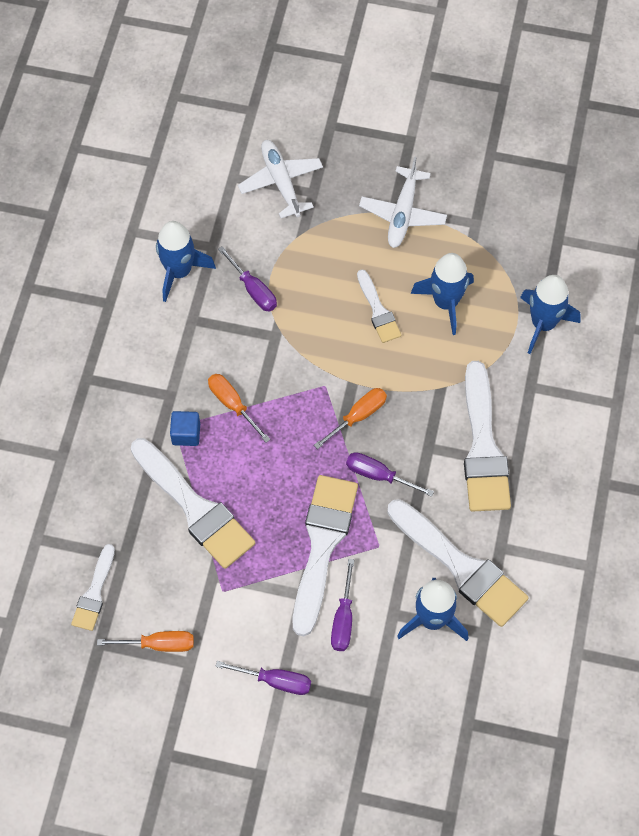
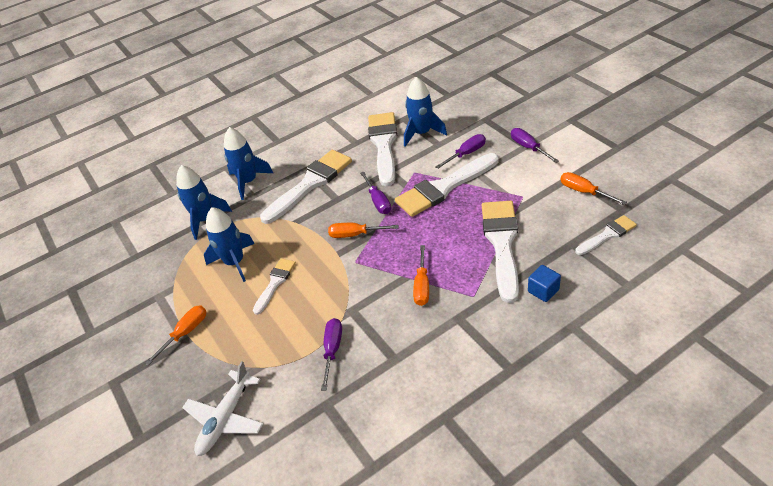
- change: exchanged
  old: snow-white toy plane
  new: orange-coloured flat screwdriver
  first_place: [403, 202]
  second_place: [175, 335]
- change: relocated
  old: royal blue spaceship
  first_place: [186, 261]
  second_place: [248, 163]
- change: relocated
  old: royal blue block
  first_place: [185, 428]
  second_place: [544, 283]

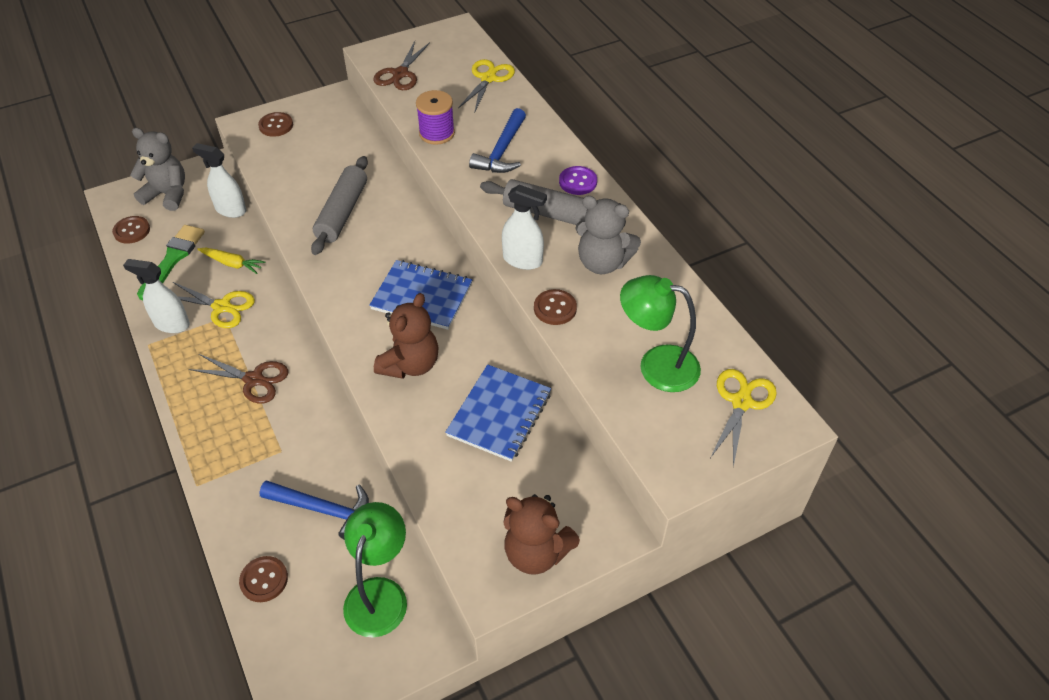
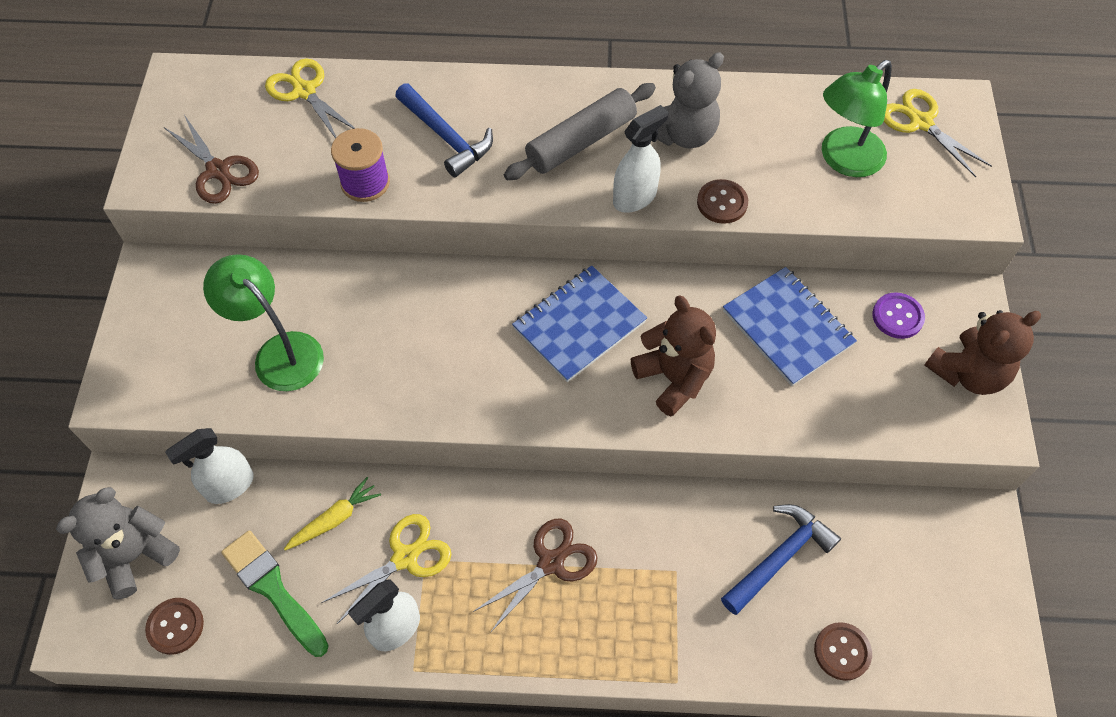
- change: relocated
  old: emerald desk lamp
  first_place: [375, 570]
  second_place: [263, 322]
- change: relocated
  old: purple button
  first_place: [578, 180]
  second_place: [898, 315]
- change: missing
  old: russet button
  first_place: [275, 124]
- change: missing
  old: grey pastry roller
  first_place: [339, 205]

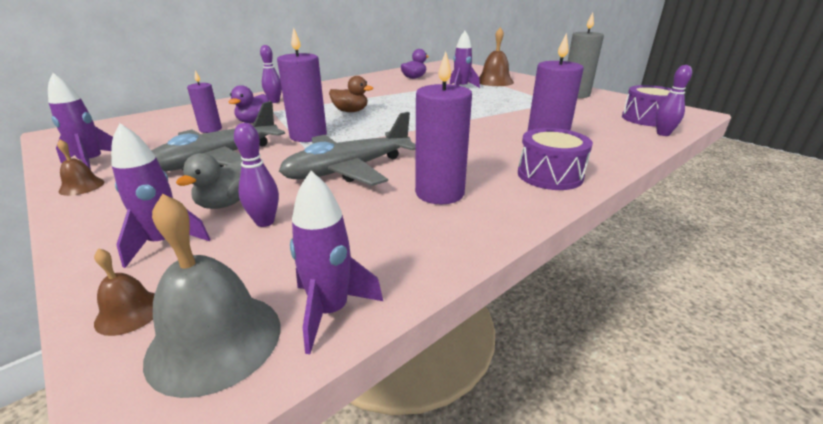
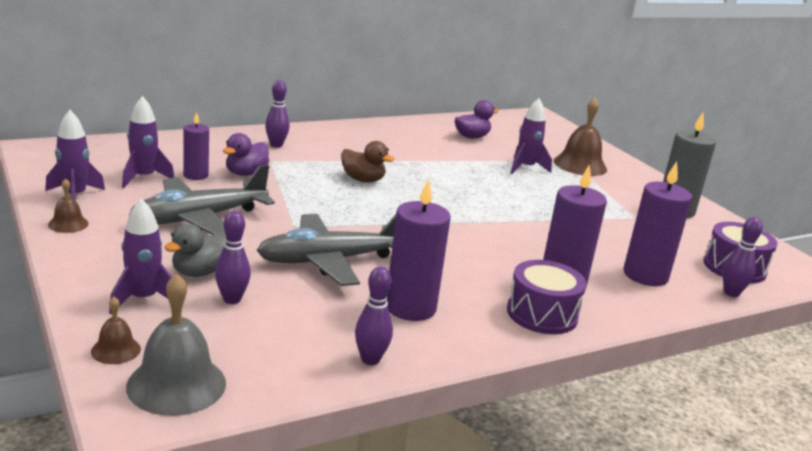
- change: relocated
  old: purple spaceship
  first_place: [336, 262]
  second_place: [148, 142]
- change: appeared
  new: purple skittle
  second_place: [374, 315]
- change: relocated
  old: purple candle
  first_place: [302, 85]
  second_place: [658, 223]

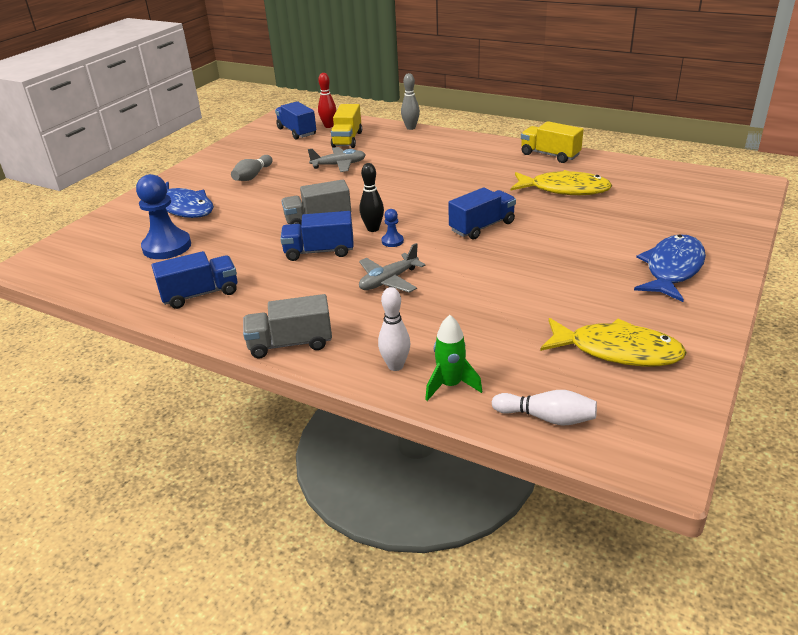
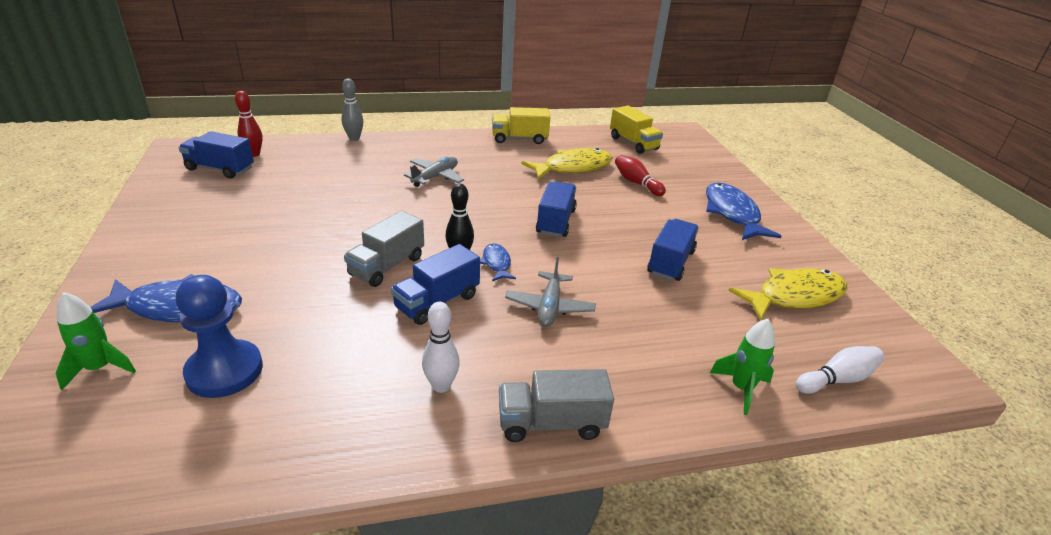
- change: appeared
  new: emerald spaceship
  second_place: [96, 341]
- change: relocated
  old: grey toy plane
  first_place: [337, 159]
  second_place: [434, 172]
- change: relocated
  old: snow-white skittle
  first_place: [394, 329]
  second_place: [441, 347]
- change: exchanged
  old: royal blue chess pawn
  new: royal blue toy fish
  first_place: [393, 228]
  second_place: [498, 262]
- change: spun
  old: grey lorry
  first_place: [287, 326]
  second_place: [556, 405]
  degrees: 45
- change: relocated
  old: golden lorry
  first_place: [346, 126]
  second_place: [636, 130]
- change: appeared
  new: scarlet skittle
  second_place: [640, 175]
- change: relocated
  old: royal blue lorry
  first_place: [194, 280]
  second_place: [673, 250]
- change: missing
  old: grey skittle
  first_place: [251, 168]

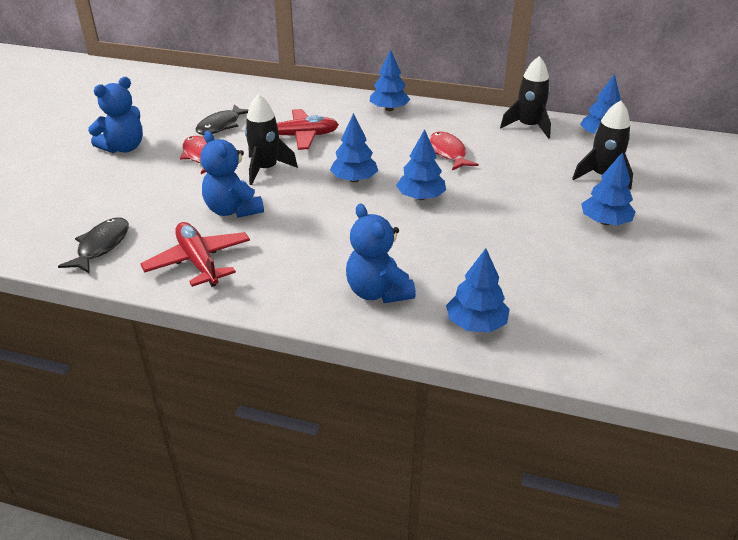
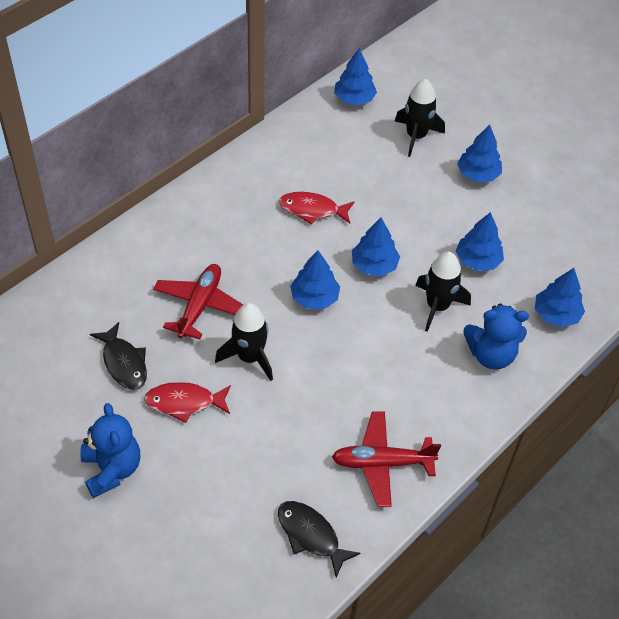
- change: relocated
  old: black spaceship
  first_place: [525, 97]
  second_place: [443, 292]
- change: relocated
  old: royal blue fir tree
  first_place: [390, 80]
  second_place: [480, 241]
- change: missing
  old: royal blue teddy
  first_place: [232, 174]

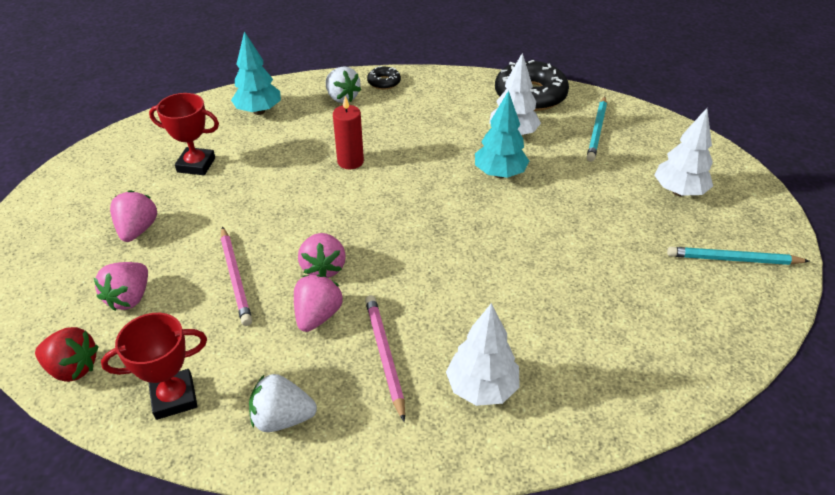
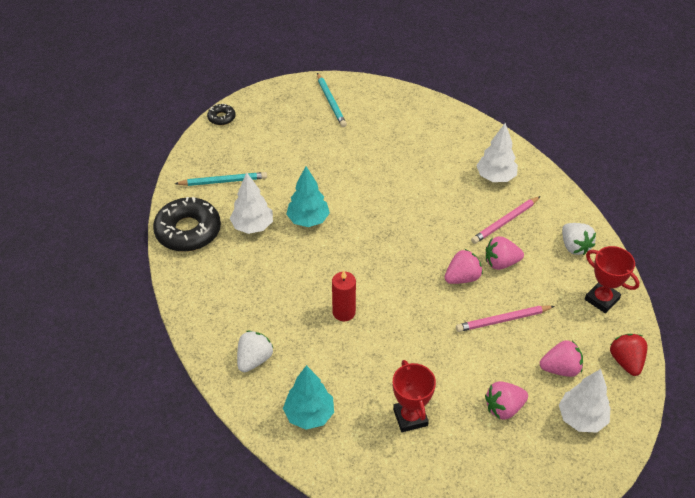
- change: relocated
  old: black doughnut
  first_place: [384, 78]
  second_place: [221, 114]
- change: spun
  old: rose-pink lead pencil
  first_place: [236, 276]
  second_place: [505, 319]
  degrees: -150
- change: relocated
  old: snow-white fir tree
  first_place: [683, 152]
  second_place: [584, 400]

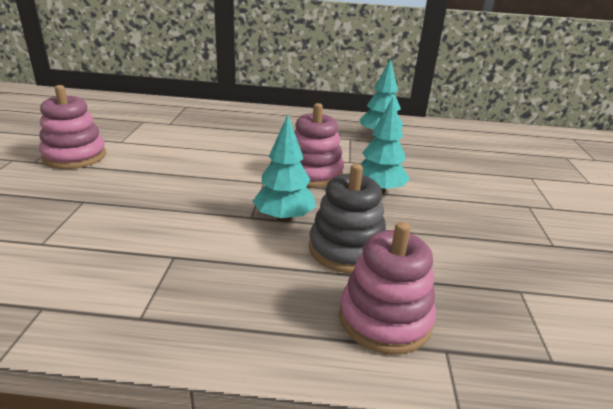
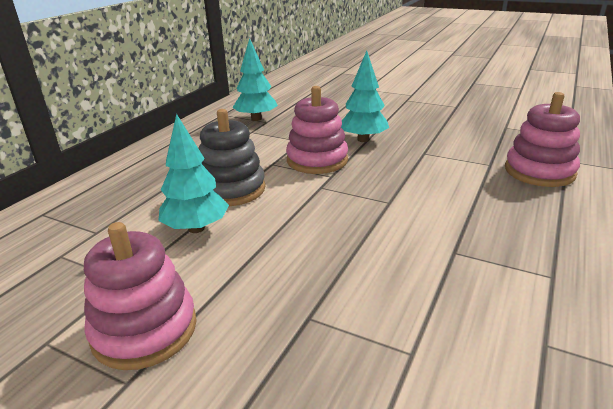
- change: relocated
  old: teal fir tree
  first_place: [284, 168]
  second_place: [193, 173]
- change: relocated
  old: grey stacking toy
  first_place: [347, 218]
  second_place: [232, 157]

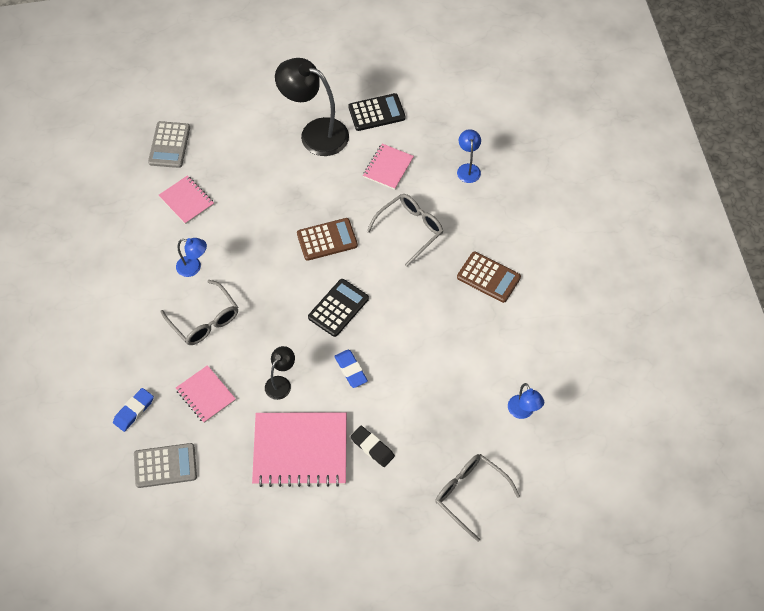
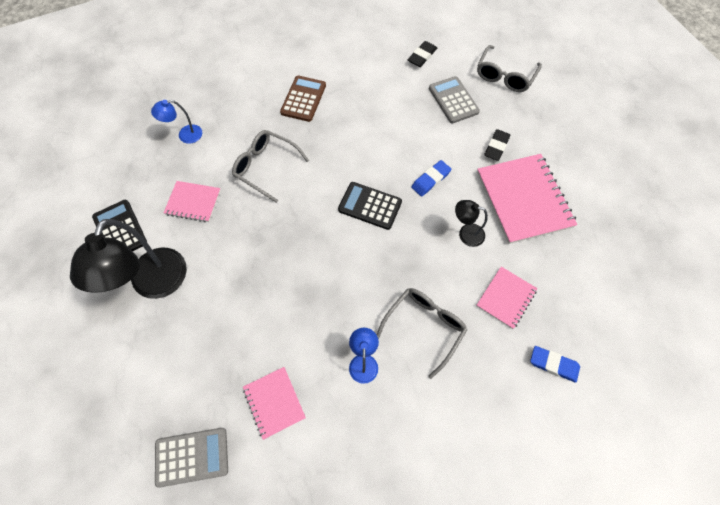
- change: spun
  old: rose-pink notebook
  first_place: [186, 199]
  second_place: [274, 403]
  degrees: -60
- change: exchanged
  old: royal blue desk lamp
  new: black gum eraser
  first_place: [526, 401]
  second_place: [422, 54]
- change: relocated
  old: grey adding machine
  first_place: [165, 465]
  second_place: [454, 99]
- change: missing
  old: russet adding machine
  first_place: [327, 239]

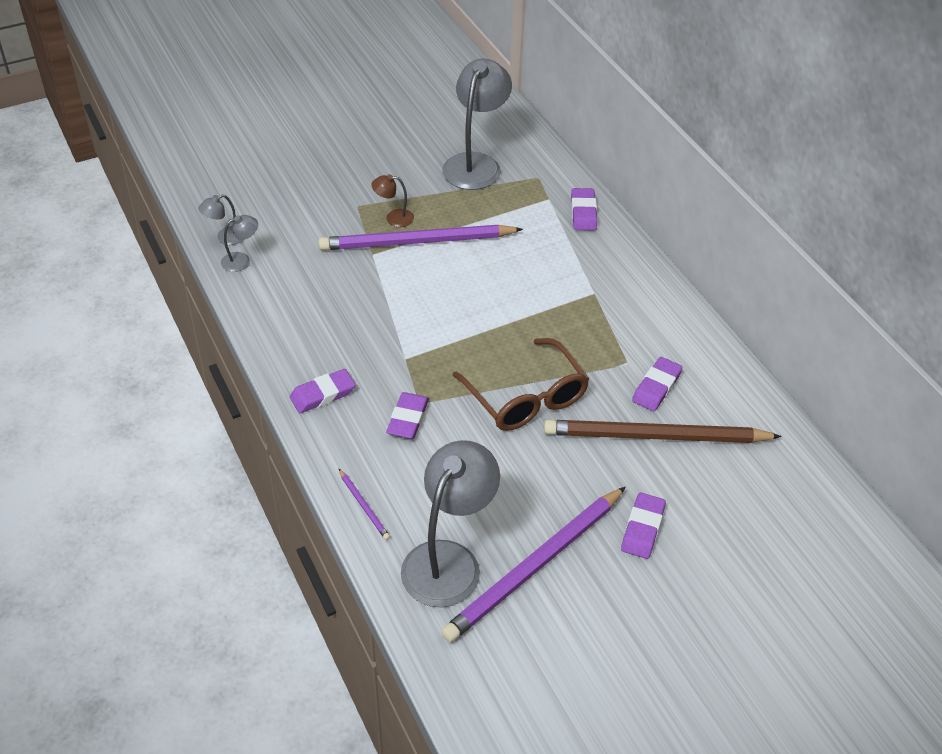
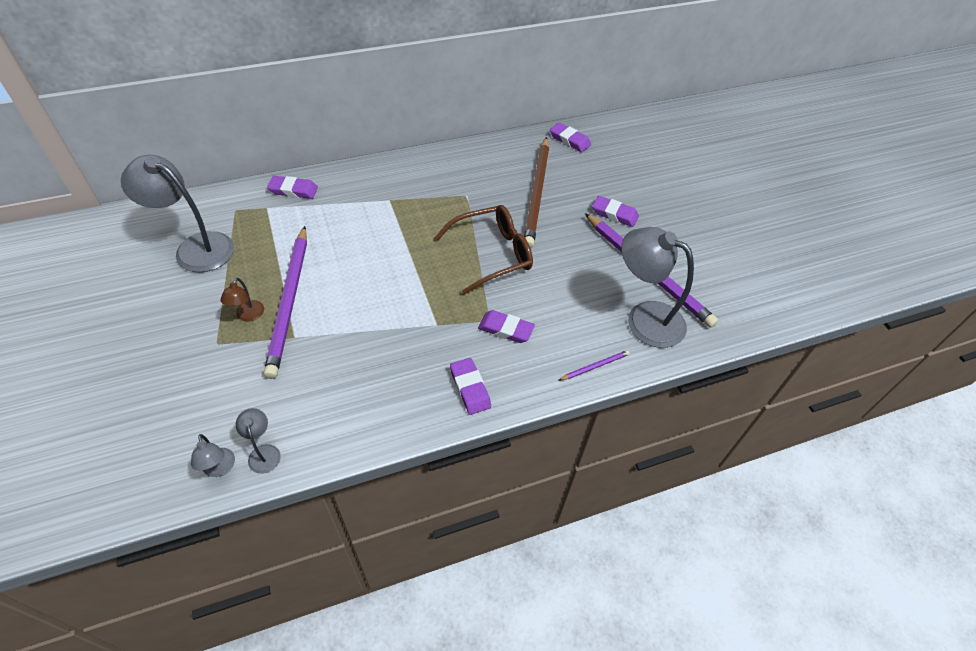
- change: relocated
  old: purple gum eraser
  first_place: [657, 384]
  second_place: [570, 137]

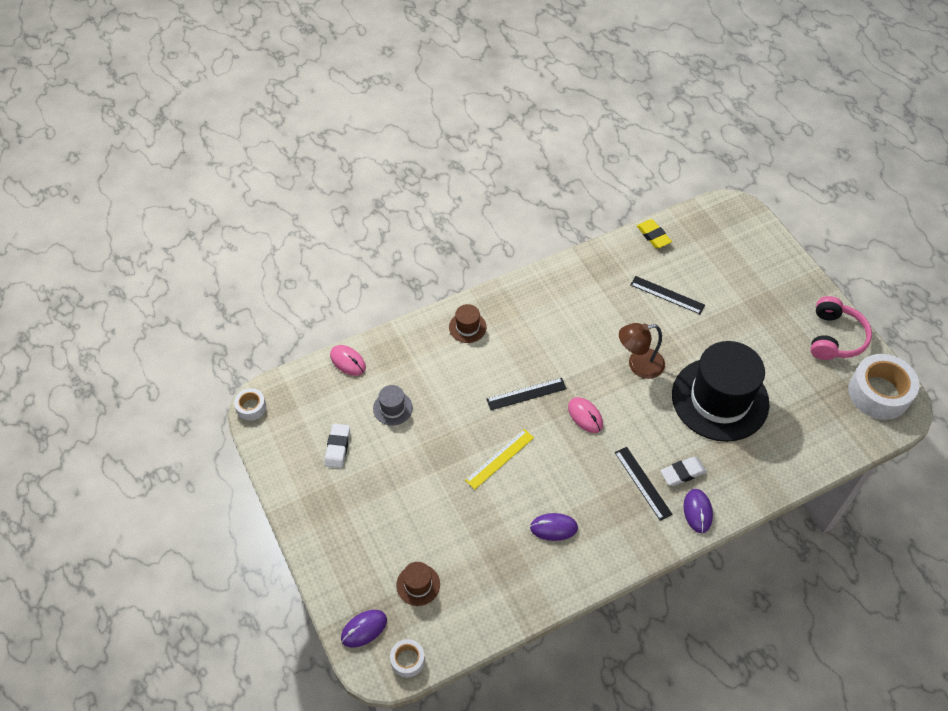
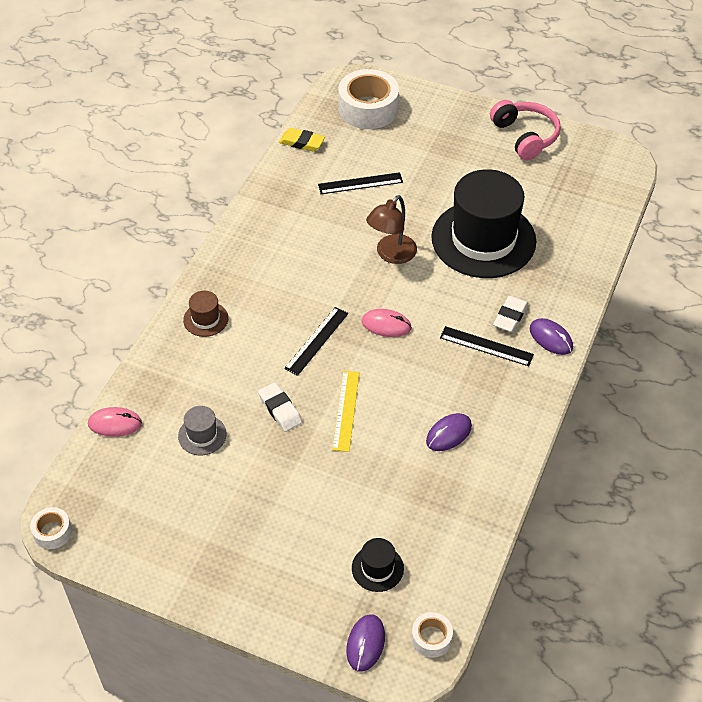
- change: relocated
  old: snow-white gum eraser
  first_place: [337, 446]
  second_place: [280, 407]
- change: relocated
  old: snow-white tape
  first_place: [884, 387]
  second_place: [368, 99]
- change: colour
  old: russet top hat
  new: black top hat
  first_place: [418, 584]
  second_place: [378, 565]

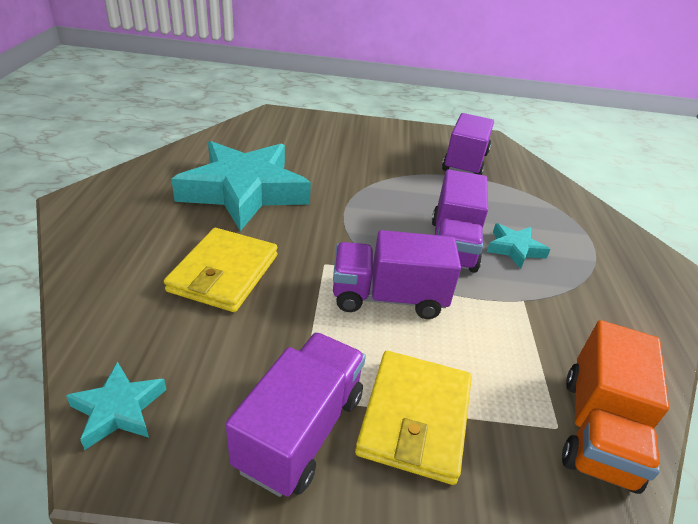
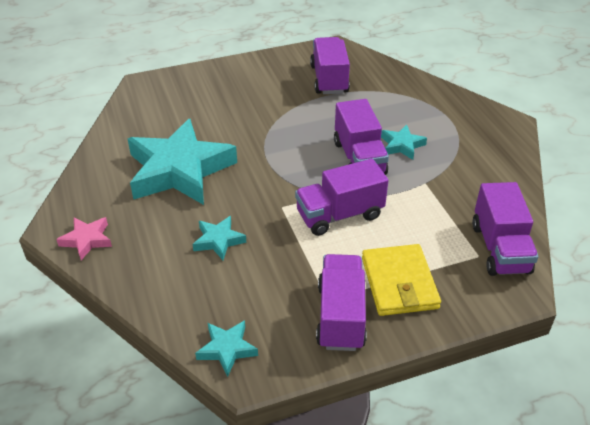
- change: appeared
  new: rose-pink star
  second_place: [84, 238]
- change: exchanged
  old: golden billfold
  new: teal star
  first_place: [220, 270]
  second_place: [219, 238]
- change: colour
  old: orange-coloured lorry
  new: purple lorry
  first_place: [615, 407]
  second_place: [505, 229]

